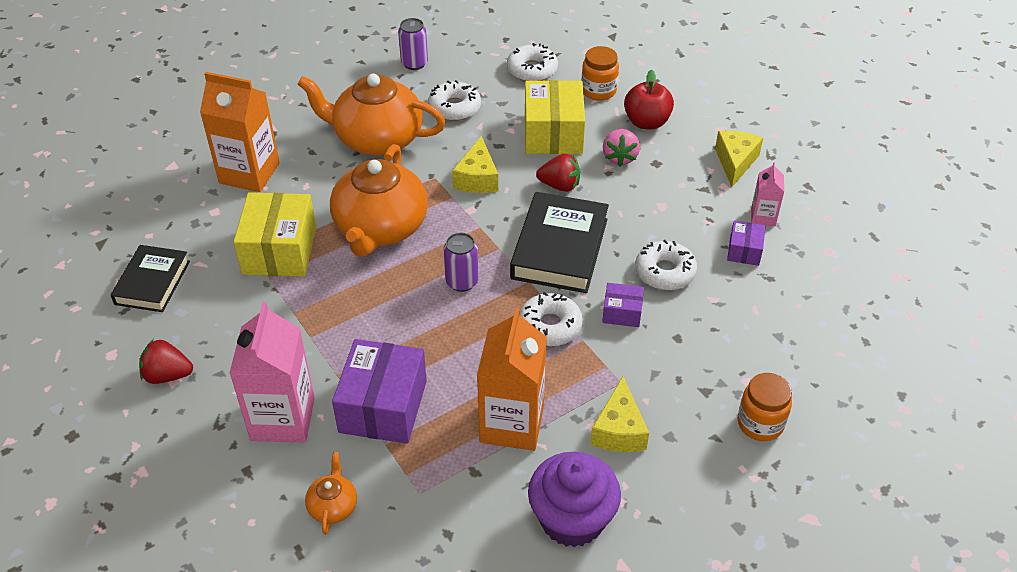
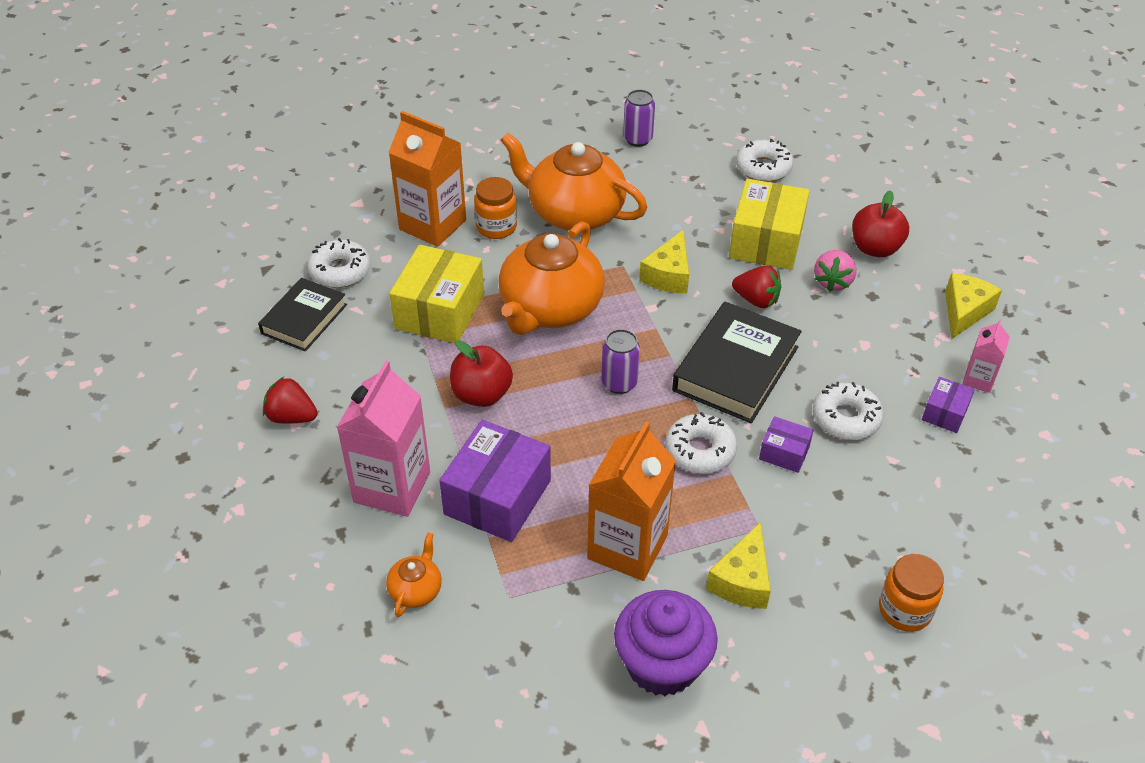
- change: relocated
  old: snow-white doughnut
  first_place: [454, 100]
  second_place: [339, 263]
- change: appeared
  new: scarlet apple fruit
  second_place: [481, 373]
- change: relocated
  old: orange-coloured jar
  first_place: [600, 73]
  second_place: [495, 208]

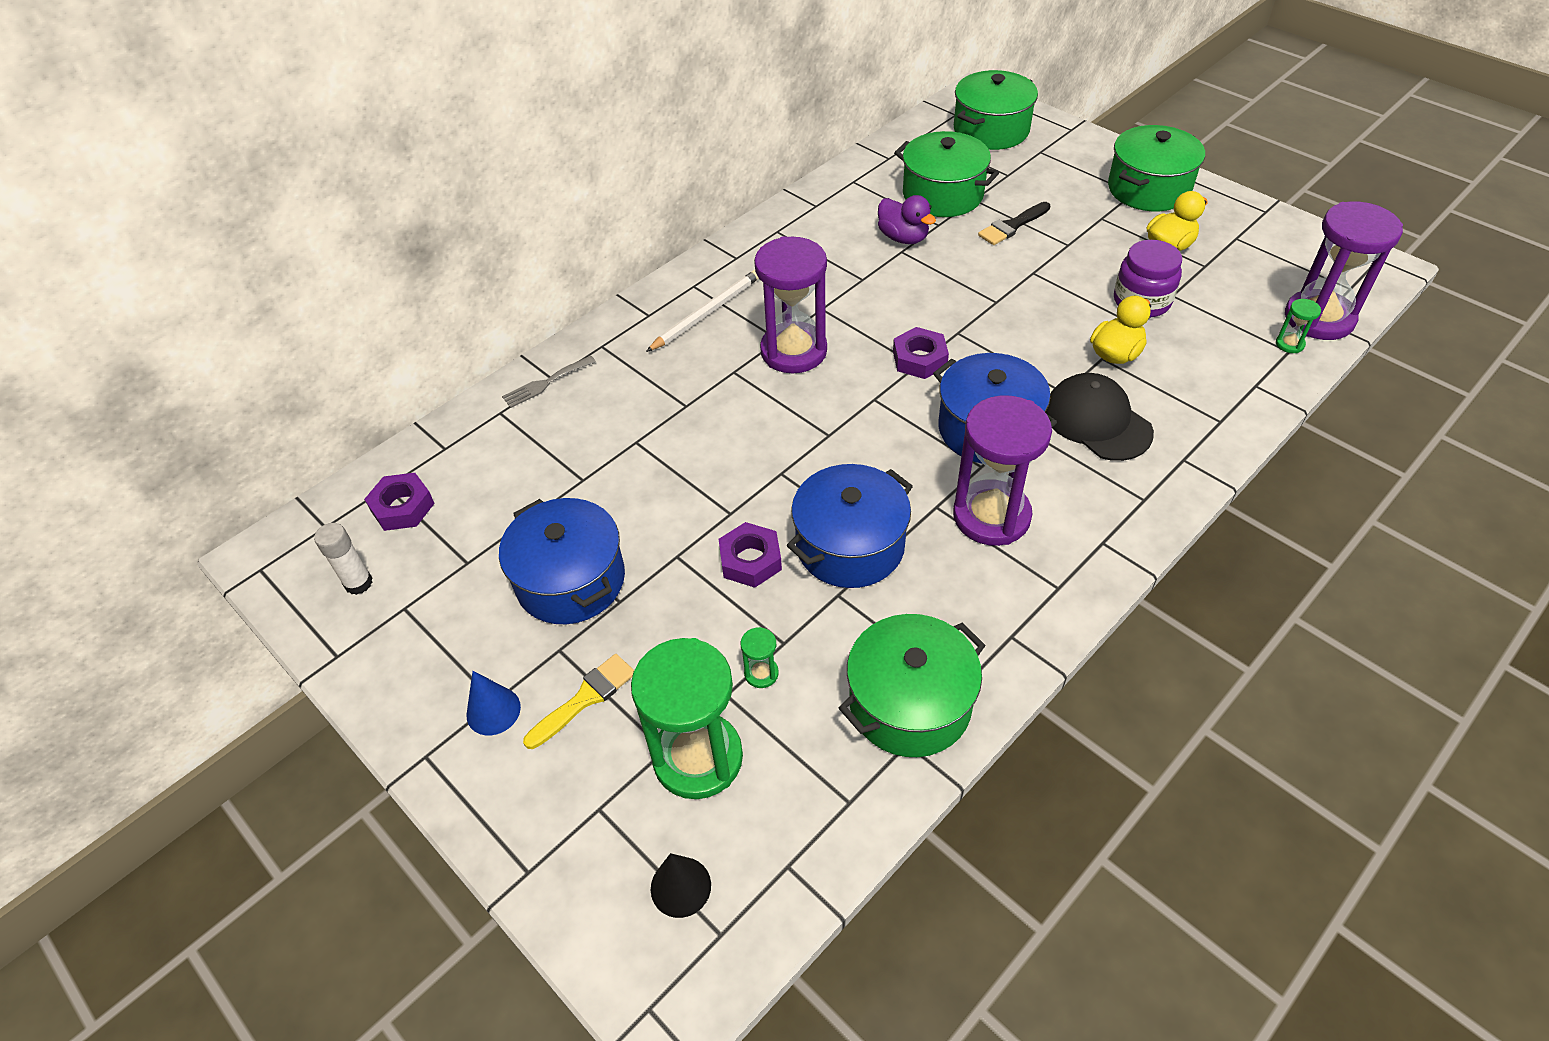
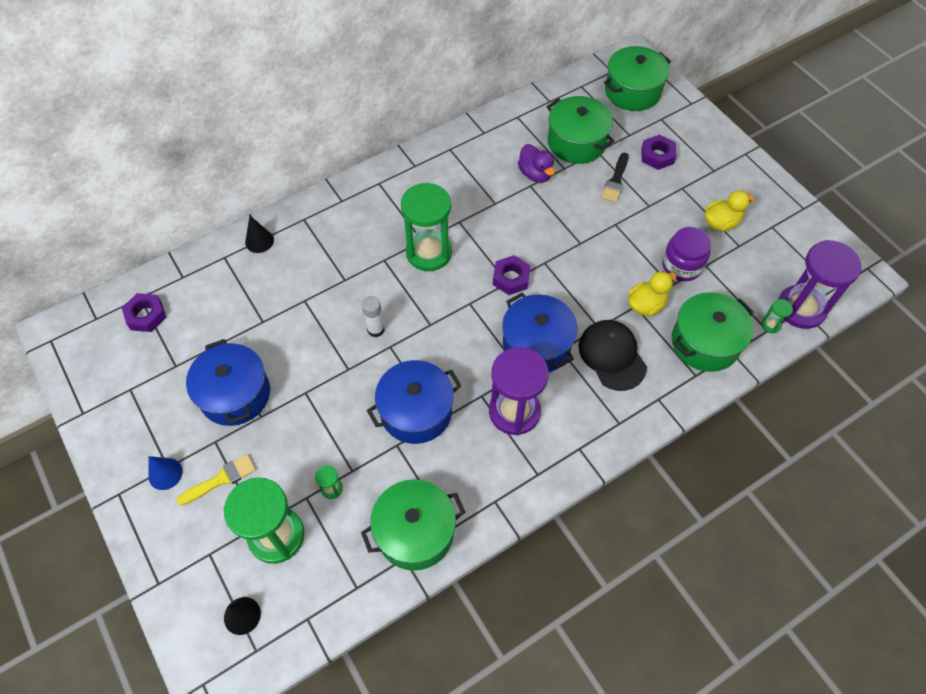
- change: exchanged
  old: grey table fork
  new: black cone shape
  first_place: [549, 382]
  second_place: [259, 234]
- change: relocated
  old: snow-white glue
  first_place: [343, 559]
  second_place: [373, 316]
- change: colour
  old: purple sandglass
  new: emerald sandglass
  first_place: [790, 305]
  second_place: [426, 226]
- change: spun
  old: black paint brush
  first_place: [1014, 223]
  second_place: [615, 177]
  degrees: -45
- change: relocated
  old: purple nut
  first_place: [750, 555]
  second_place: [658, 152]
- change: relocated
  old: emerald pot
  first_place: [1156, 168]
  second_place: [713, 332]
- change: missing
  old: snow-white lead pencil
  first_place: [702, 311]

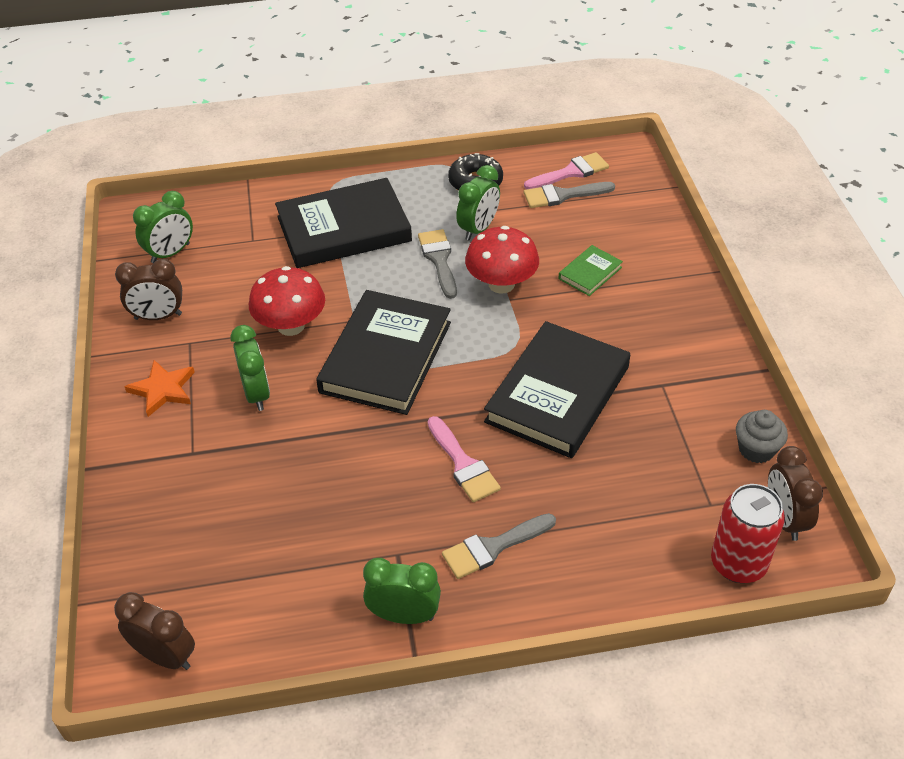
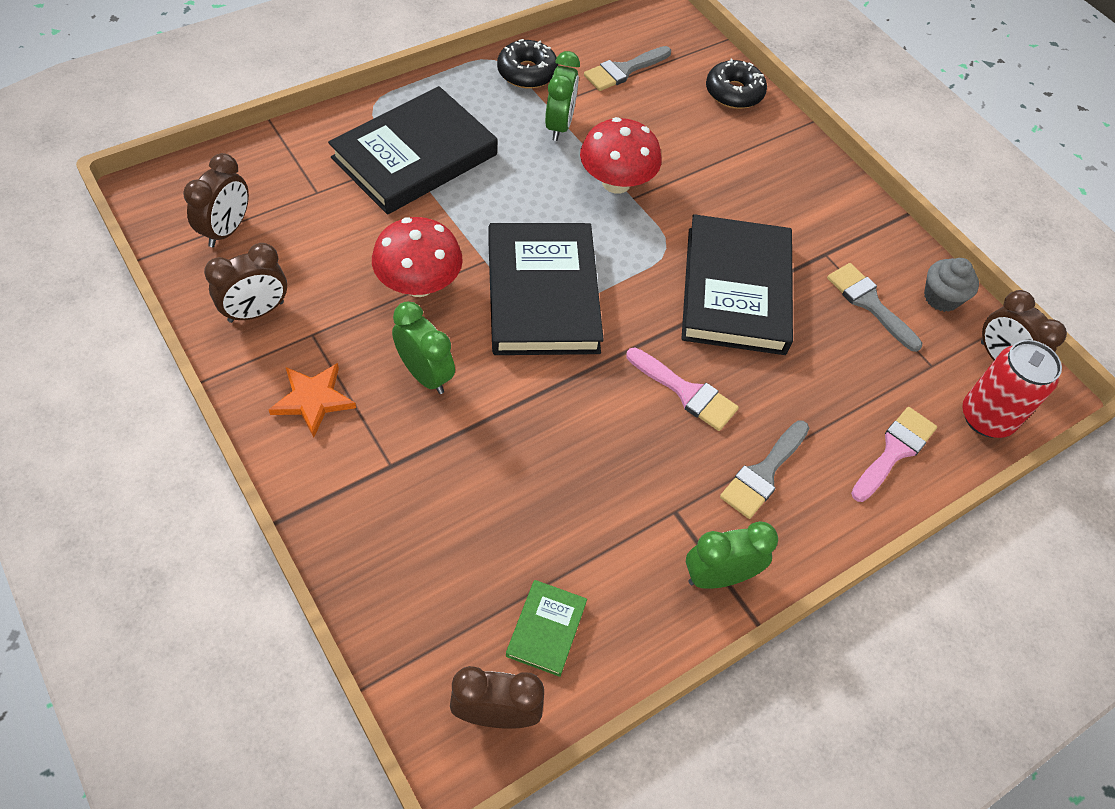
- change: colour
  old: emerald clock
  new: russet clock
  first_place: [163, 227]
  second_place: [216, 200]
- change: relocated
  old: emerald hardback
  first_place: [591, 270]
  second_place: [546, 628]
- change: appeared
  new: black doughnut
  second_place: [736, 84]
- change: relocated
  old: grey paint brush
  first_place: [437, 264]
  second_place: [874, 307]
- change: relocated
  old: rose-pink paint brush
  first_place: [566, 170]
  second_place: [894, 454]

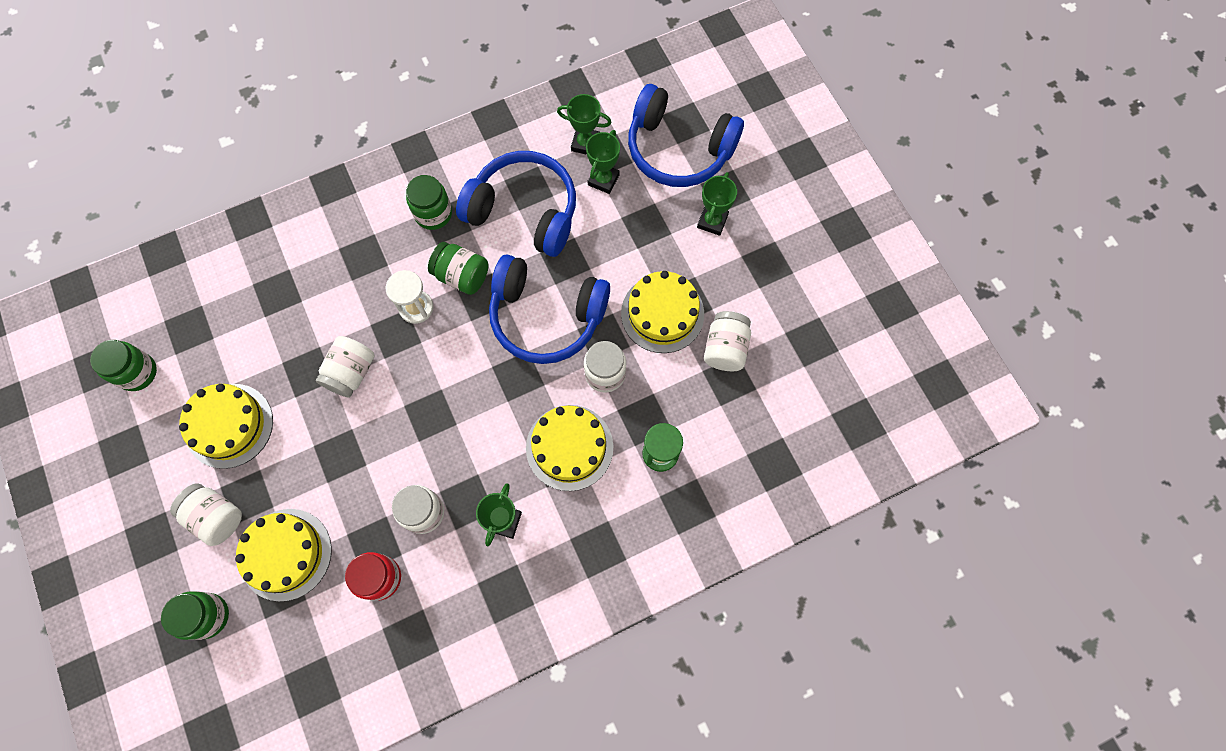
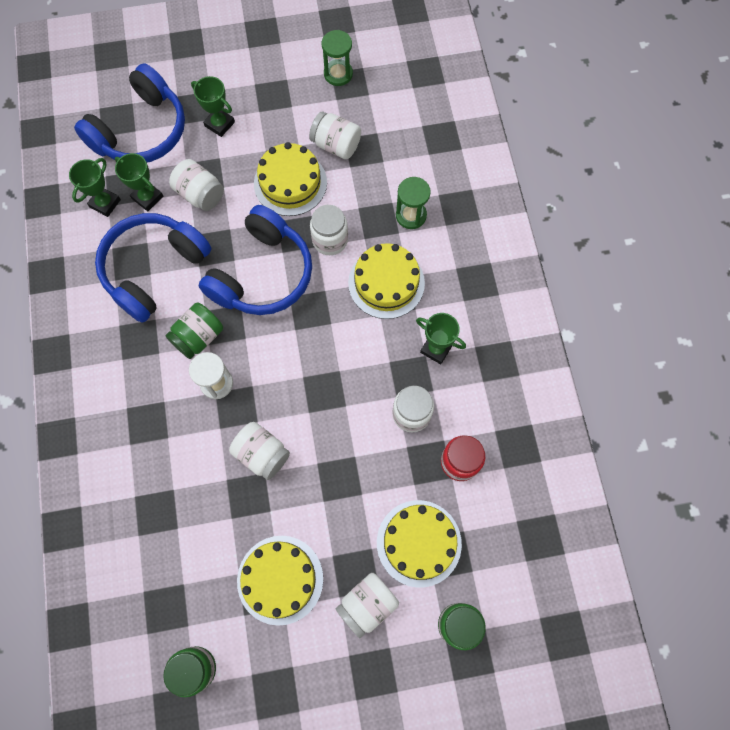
- change: appeared
  new: snow-white jar
  second_place: [196, 185]
- change: appeared
  new: emerald sandglass
  second_place: [337, 58]
- change: missing
  old: emerald jar
  first_place: [429, 202]

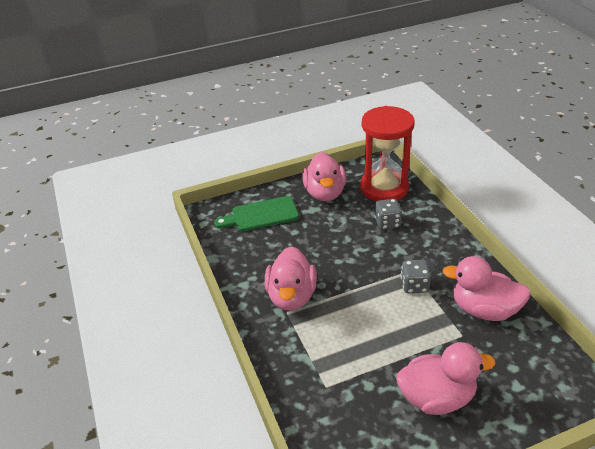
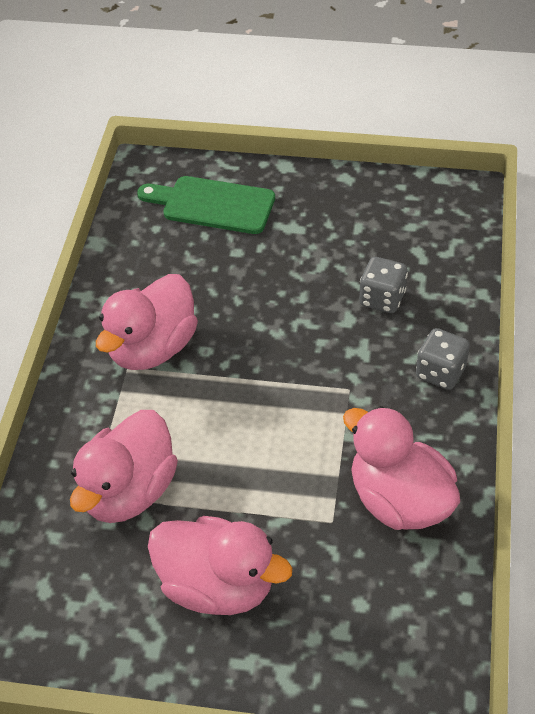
- change: relocated
  old: rose-pink rubber duck
  first_place: [324, 176]
  second_place: [124, 466]
- change: relocated
  old: grey dice
  first_place: [416, 276]
  second_place: [443, 359]
- change: missing
  old: scarlet sandglass
  first_place: [387, 153]

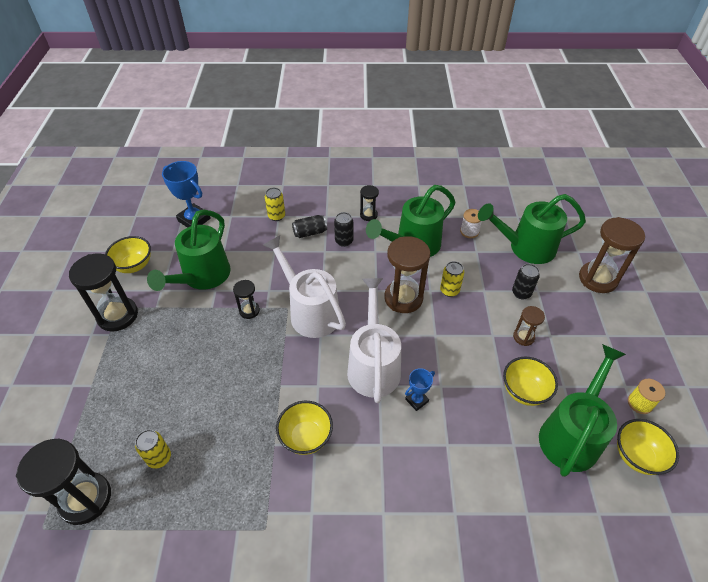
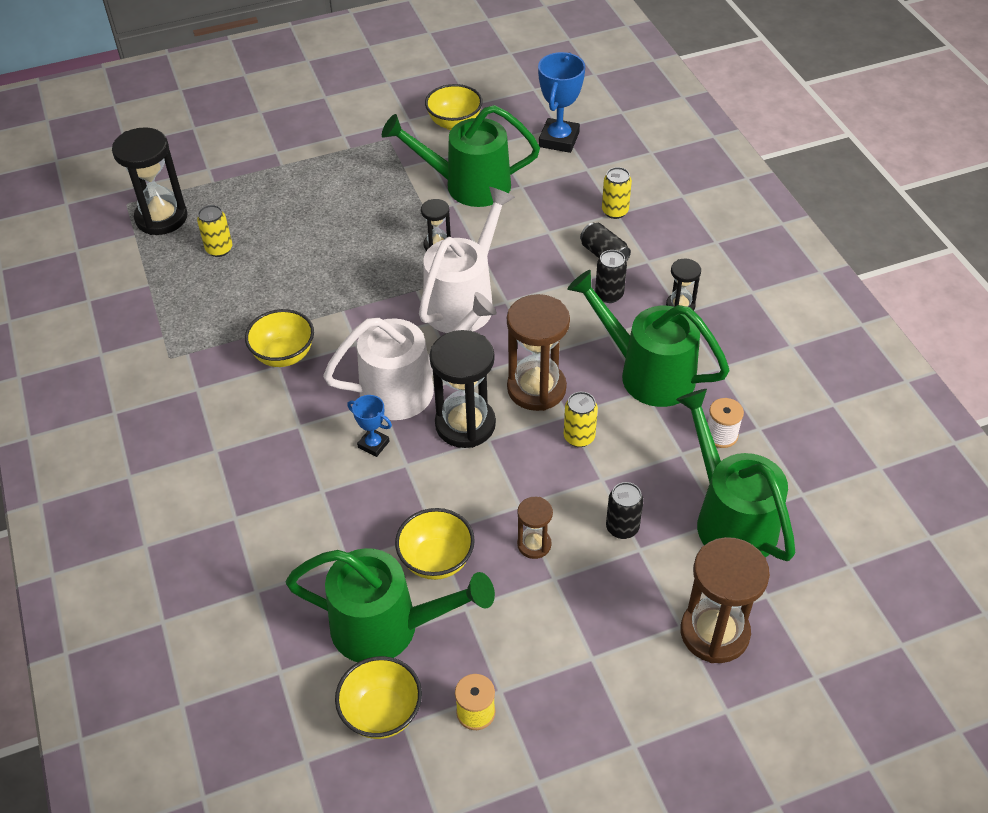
- change: relocated
  old: black sandglass
  first_place: [103, 292]
  second_place: [462, 389]

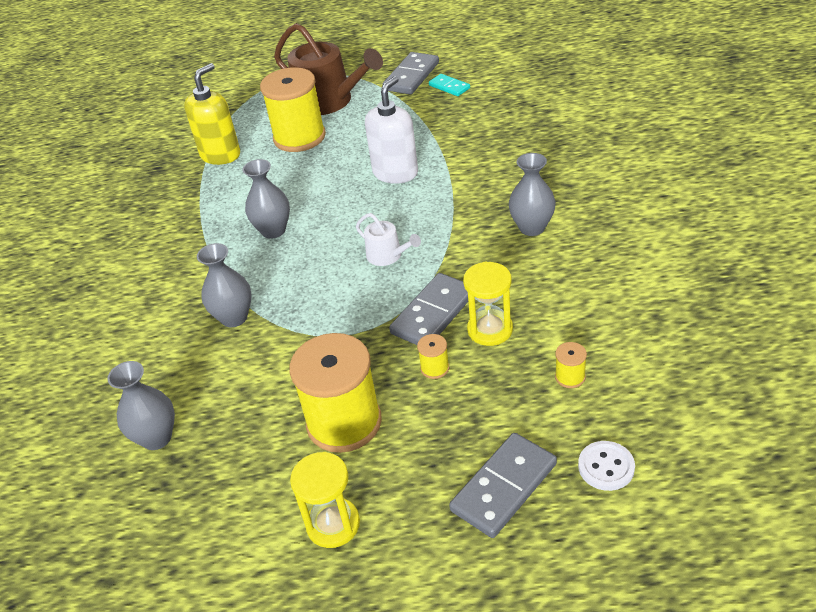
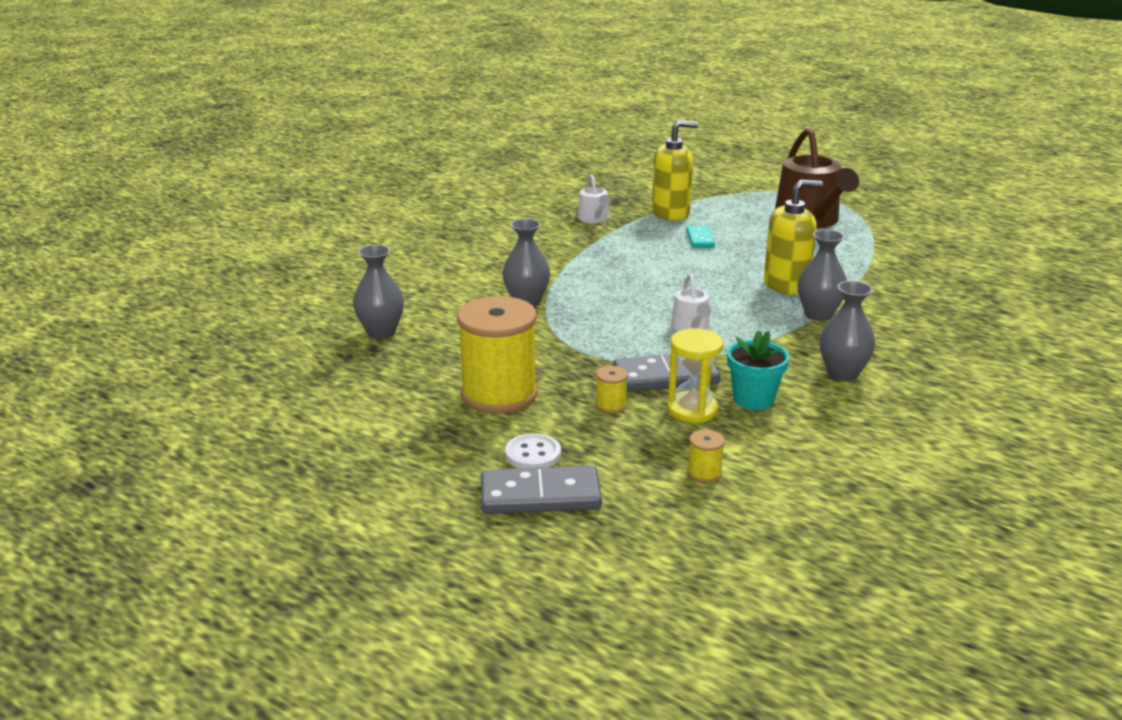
- change: relocated
  old: snow-white button
  first_place: [606, 466]
  second_place: [533, 451]
- change: appeared
  new: snow-white sprinkling can
  second_place: [594, 199]
- change: relocated
  old: teal domino piece
  first_place: [449, 85]
  second_place: [701, 237]
- change: appeared
  new: teal flower pot
  second_place: [758, 370]
- change: colour
  old: snow-white soap dispenser
  new: golden soap dispenser
  first_place: [391, 130]
  second_place: [793, 237]
- change: relocated
  old: grey tall vase
  first_place: [266, 199]
  second_place: [822, 275]
- change: missing
  old: golden reel of thread
  first_place: [293, 109]
- change: missing
  old: golden sandglass
  first_place: [325, 500]
- change: missing
  old: grey domino piece
  first_place: [410, 73]

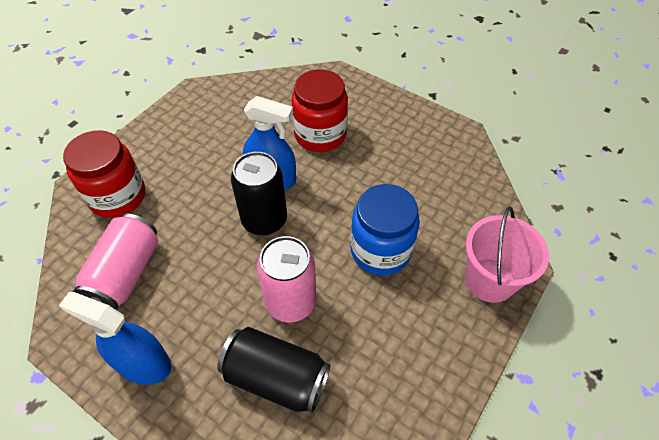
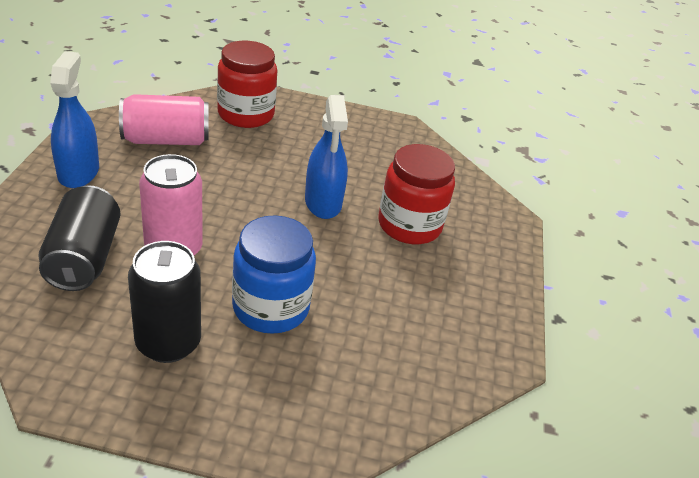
- change: relocated
  old: black soda can
  first_place: [259, 193]
  second_place: [164, 302]
- change: missing
  old: rose-pink sand bucket
  first_place: [507, 254]

